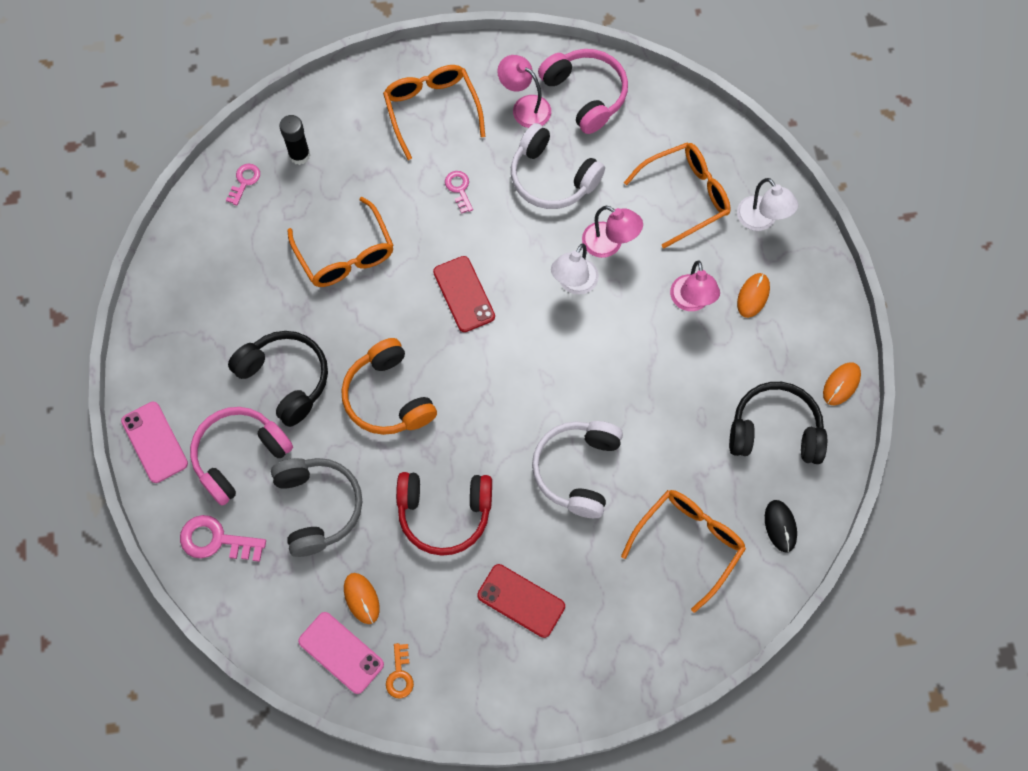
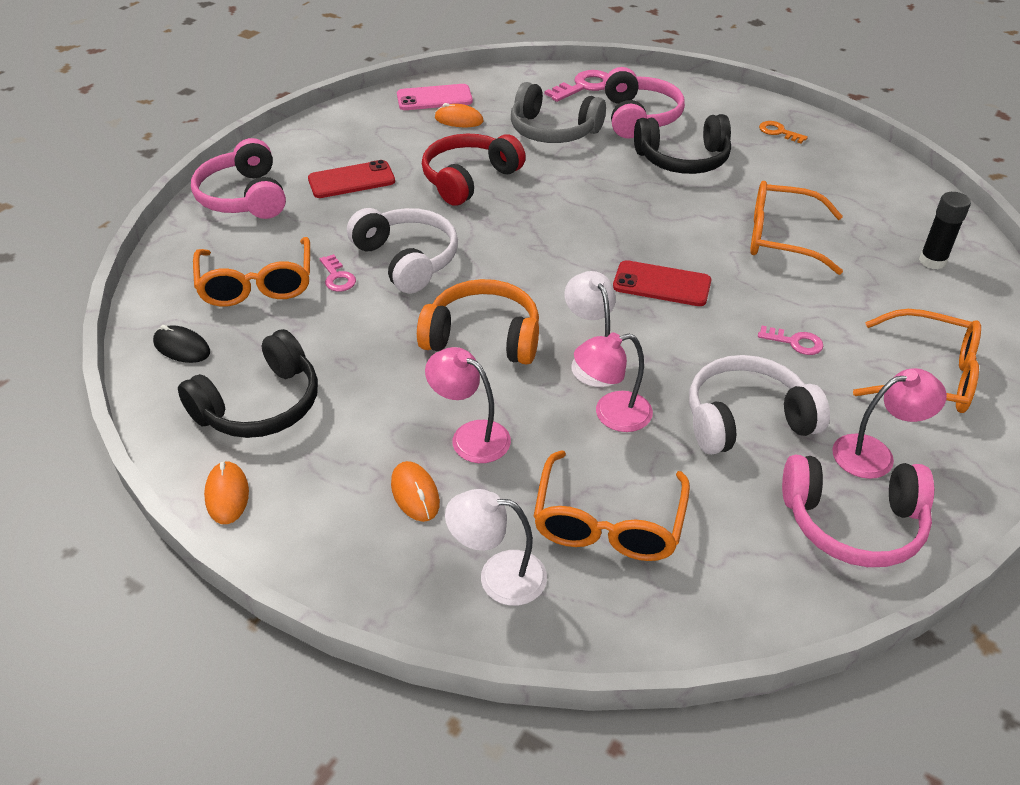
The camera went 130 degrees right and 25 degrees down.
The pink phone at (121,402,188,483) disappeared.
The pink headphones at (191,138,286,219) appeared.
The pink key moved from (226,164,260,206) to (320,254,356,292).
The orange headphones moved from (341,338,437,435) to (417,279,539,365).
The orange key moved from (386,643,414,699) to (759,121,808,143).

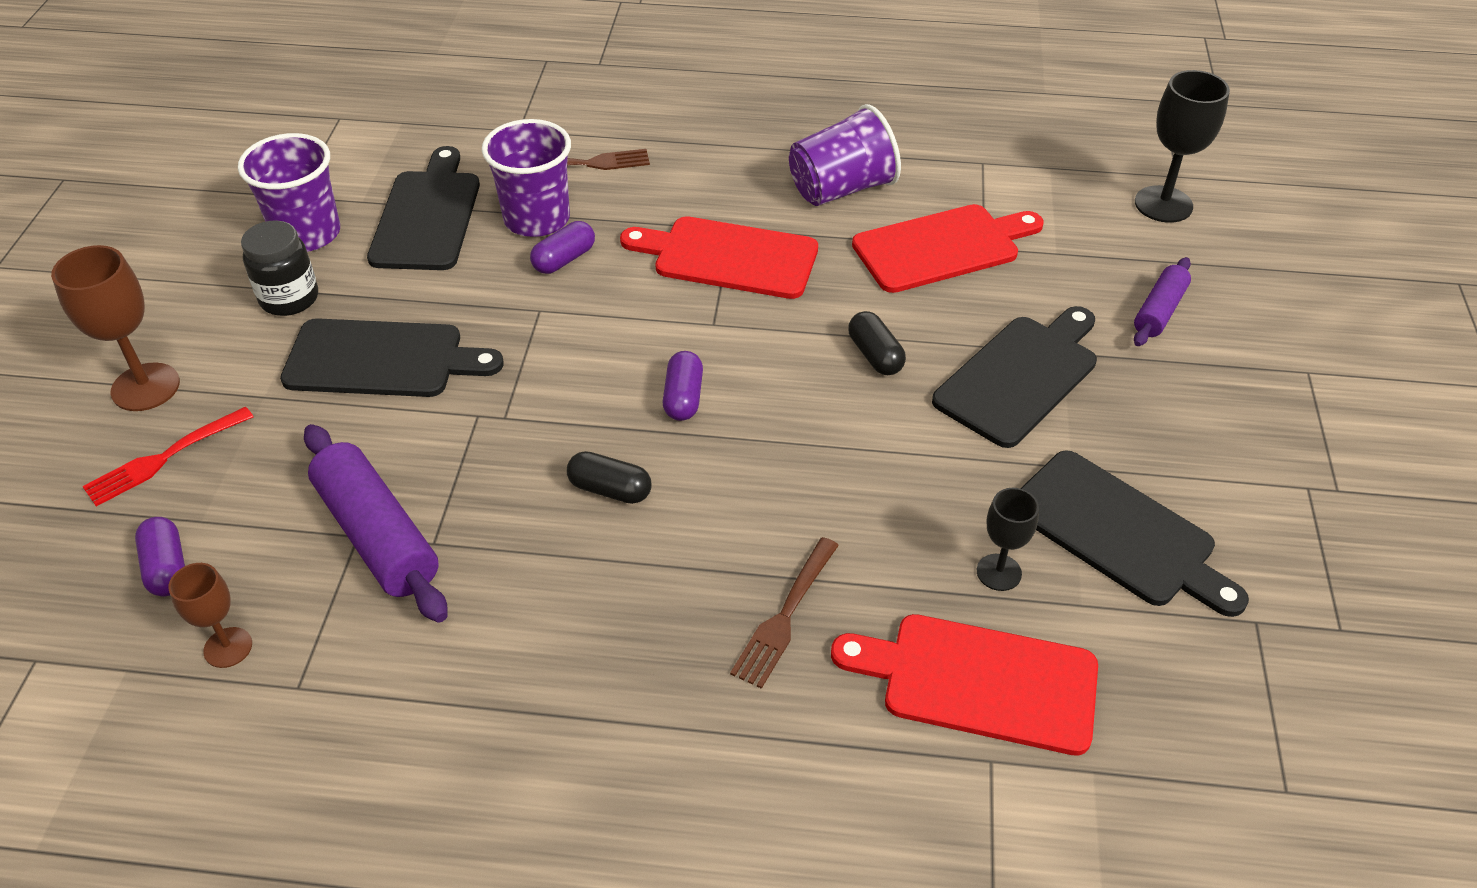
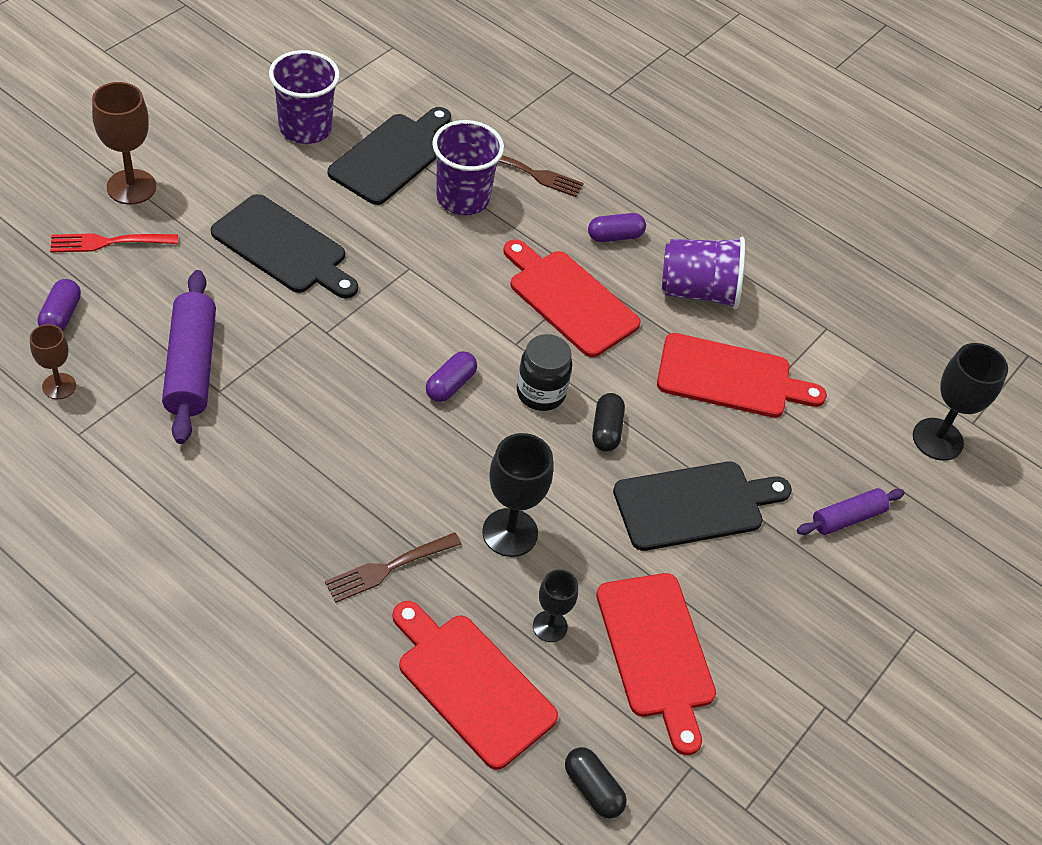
The camera went 25 degrees right and 5 degrees up.
The black goblet at (482,433,553,557) appeared.
The black jar moved from (241,220,318,316) to (517,334,572,411).
The purple capsule moved from (530,221,595,274) to (588,213,646,242).
The black capsule moved from (567,451,652,504) to (565,747,627,819).
The black cutting board at (1020,450,1249,617) became the red cutting board at (596,573,716,755).

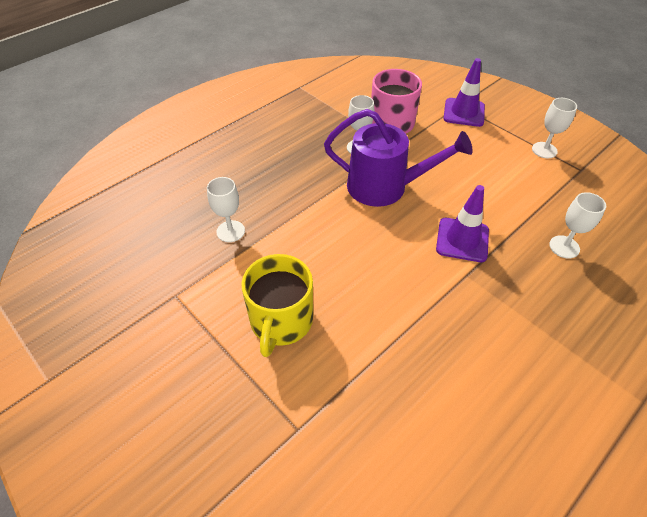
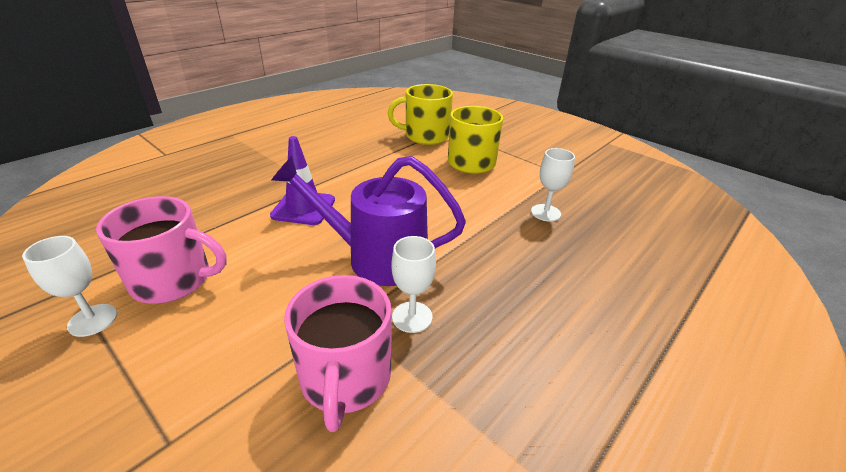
The camera went 175 degrees right and 15 degrees down.
The purple traffic cone at (443,58,485,127) disappeared.
The white goblet at (549,192,606,258) disappeared.
The pink mug at (96,196,227,304) appeared.
The yellow mug at (388,84,453,145) appeared.

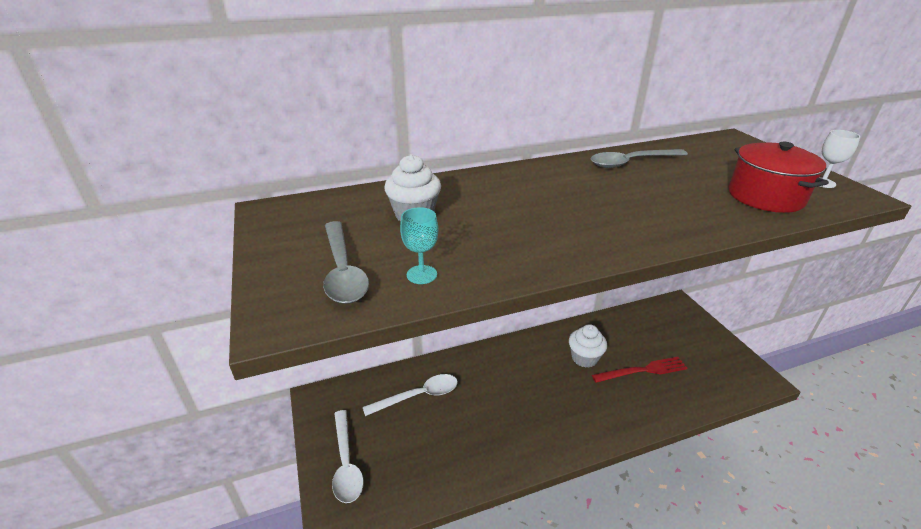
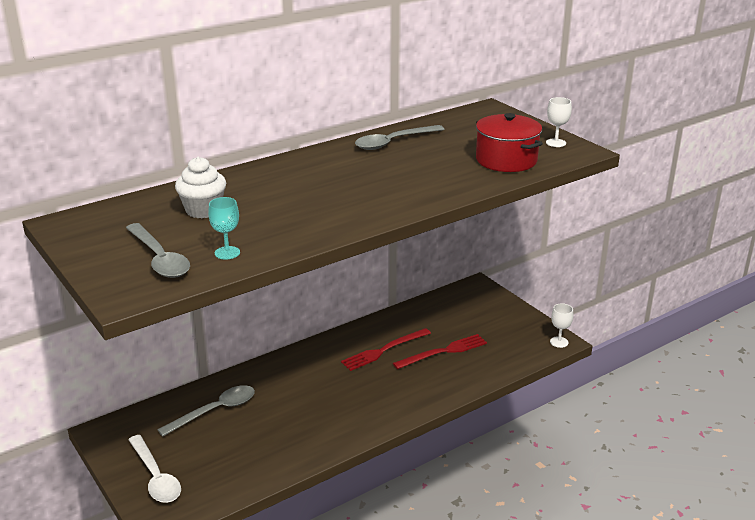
The camera went 15 degrees left and 5 degrees down.
The white goblet at (550,303,573,348) appeared.
The white cupcake at (569,324,607,368) was replaced by the red fork at (341,328,431,371).
The white spoon at (363,374,458,416) became the grey spoon at (157,385,255,436).

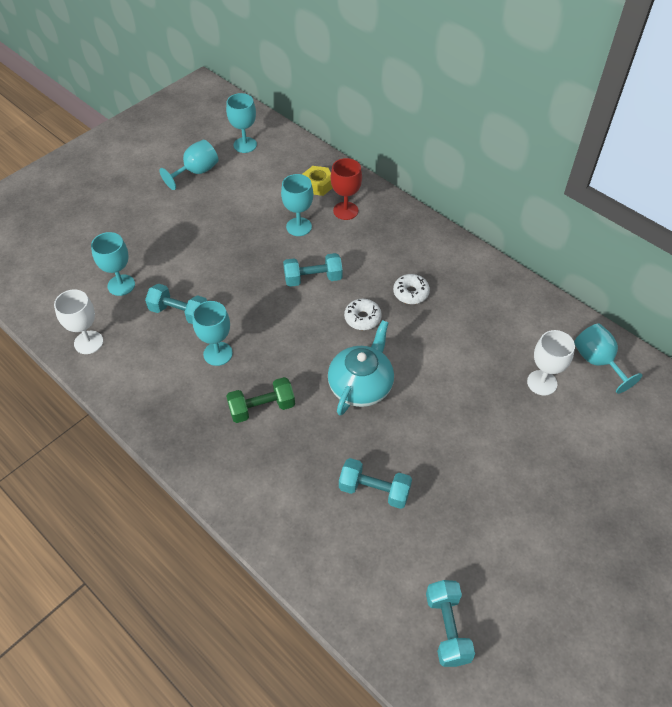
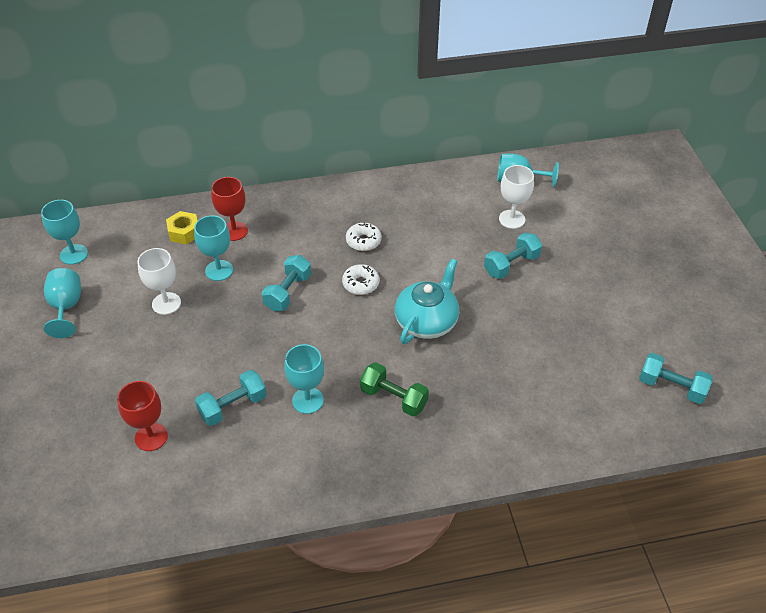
The camera went 55 degrees left and 5 degrees down.
The white goblet moved from (54,289,103,354) to (138,248,181,315).
The turquoise dumbbell moved from (339,458,412,509) to (484,232,542,279).
The turquoise goblet at (91,232,135,296) became the red goblet at (117,381,168,451).
The green dumbbell at (226,377,295,423) turned 75 degrees counterclockwise.
The turquoise teapot at (328,320,394,415) turned 60 degrees clockwise.

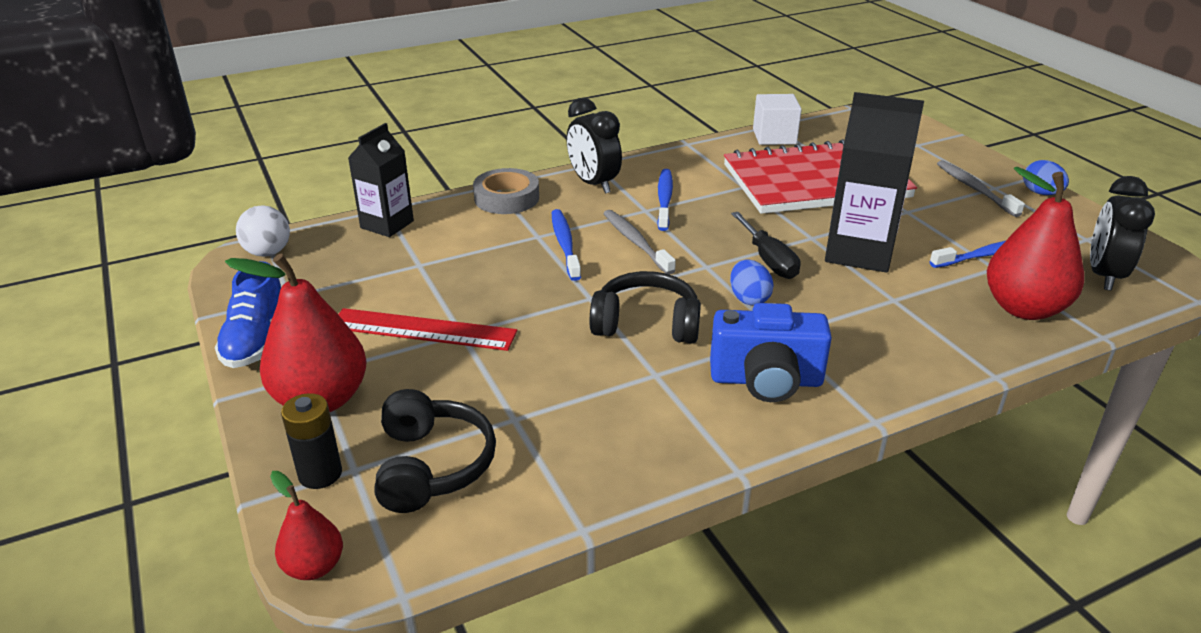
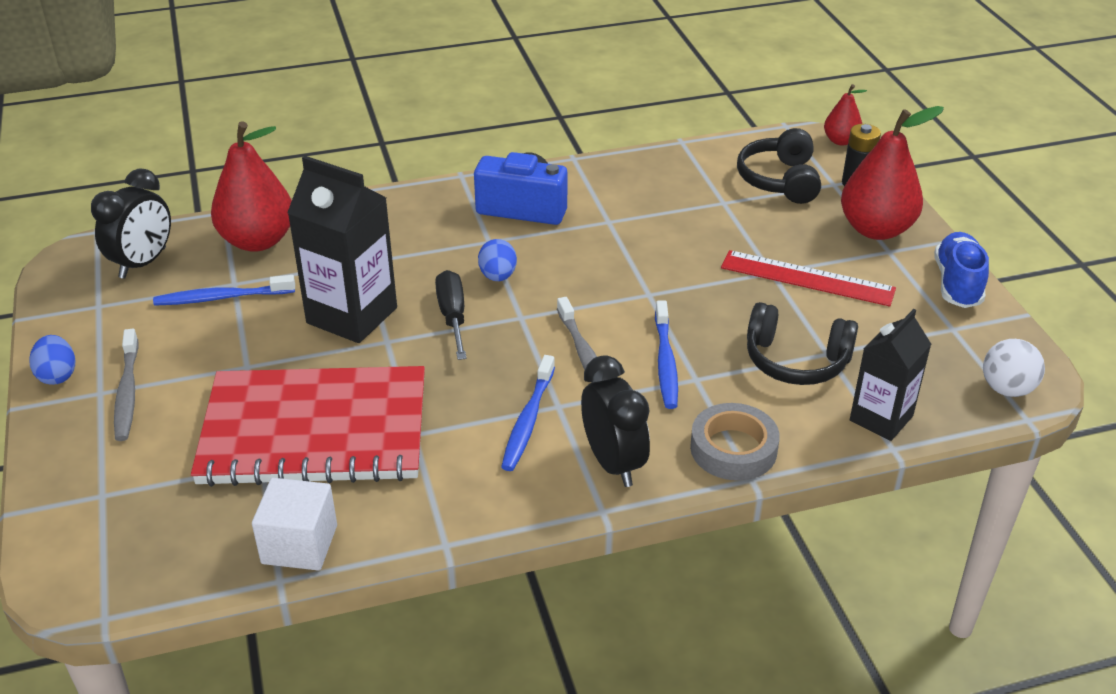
The camera went 170 degrees left and 5 degrees up.
The black headphones moved from (590,271,701,344) to (747,302,858,385).

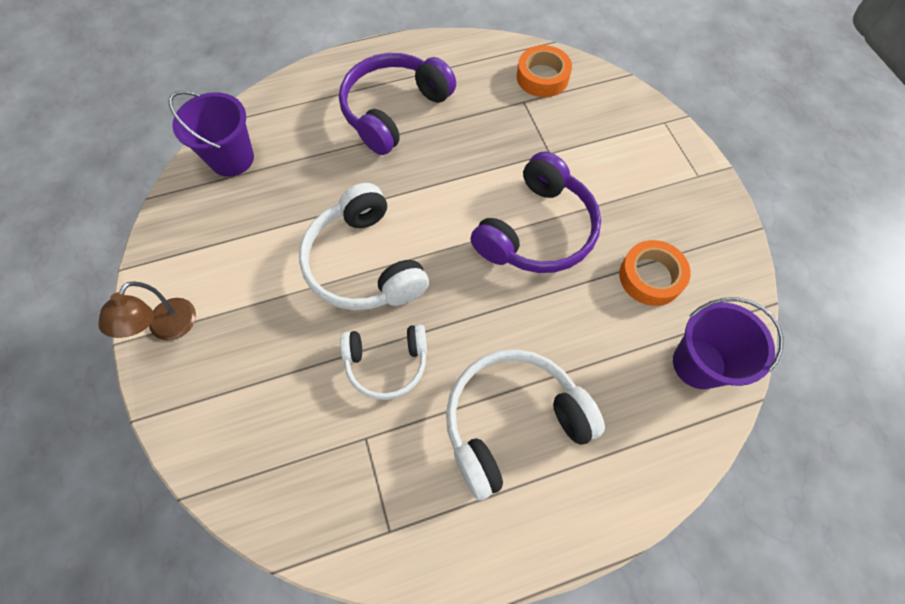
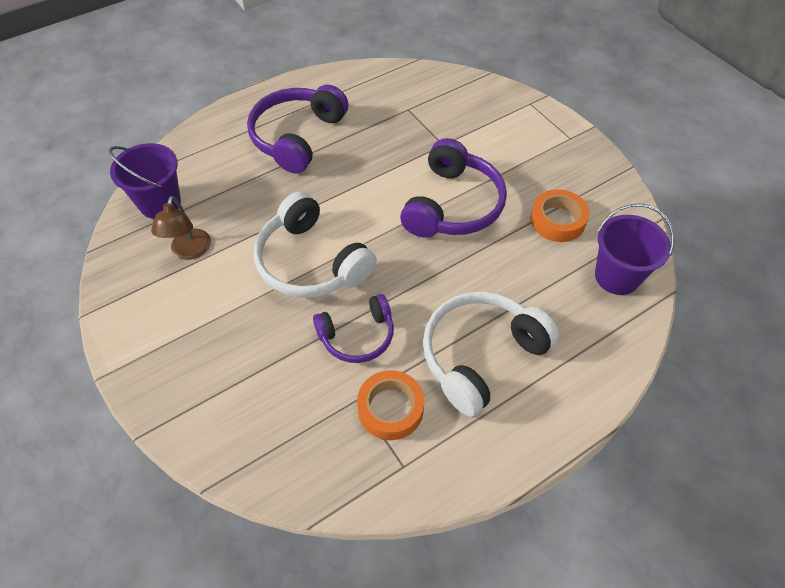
The camera went 15 degrees left and 10 degrees down.
The brown lamp moved from (98,282,196,340) to (151,196,211,260).
The orange tape moved from (517,45,572,97) to (357,370,424,440).
The white headphones at (340,325,427,400) became the purple headphones at (313,294,394,363).

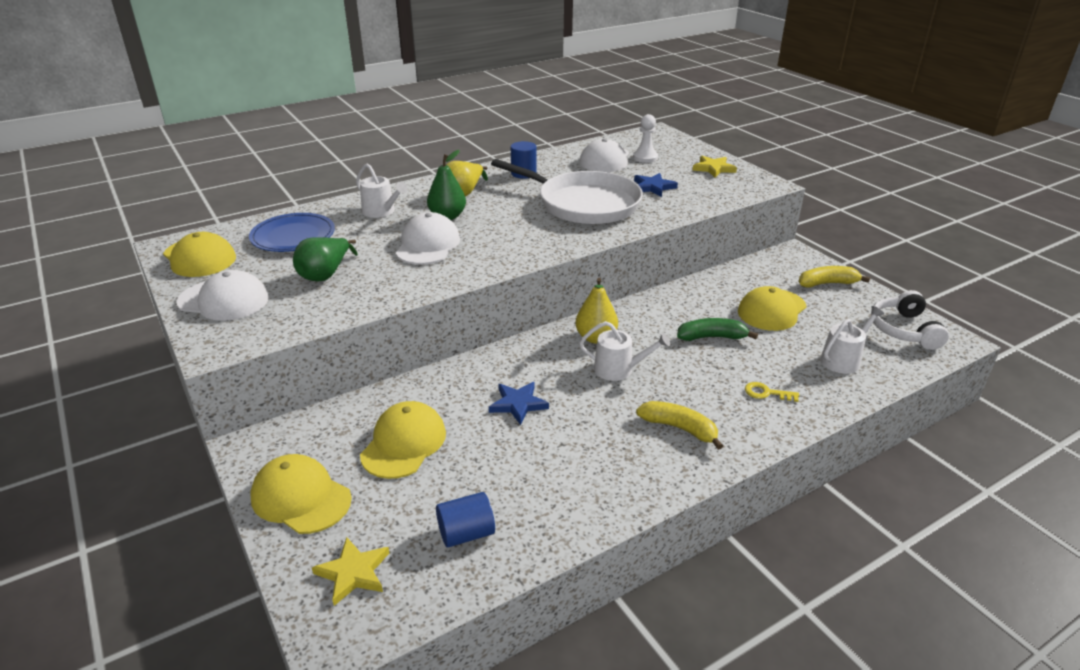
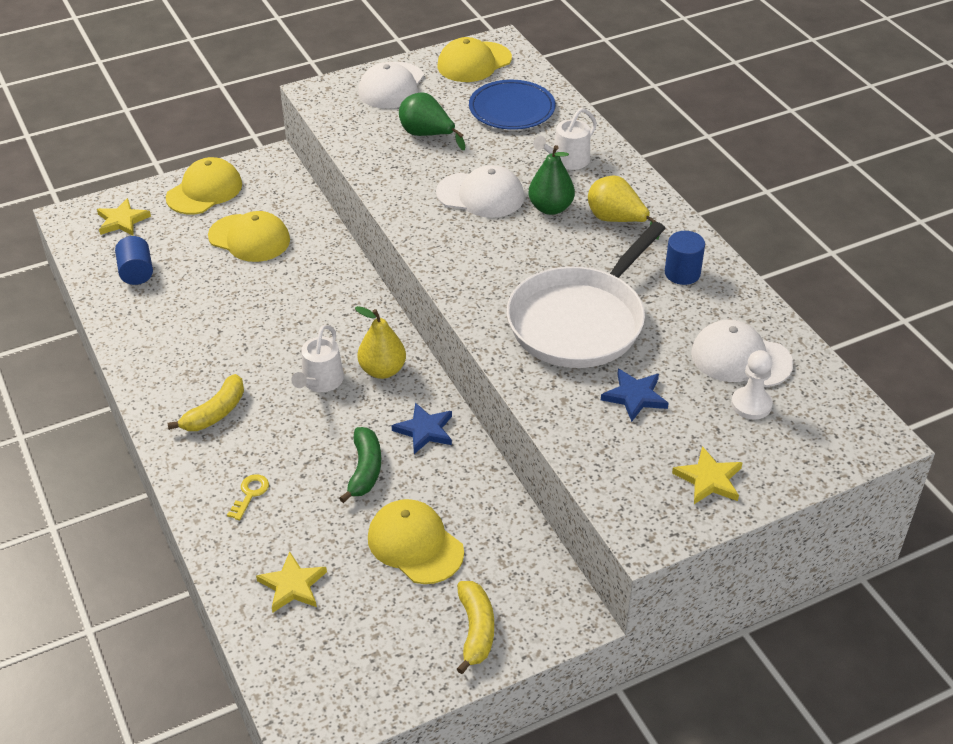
The camera went 95 degrees right and 10 degrees up.
The white headphones at (871,290,949,350) disappeared.
The blue star moved from (489,382,549,425) to (391,403,452,454).
The white watering can at (820,306,884,374) was replaced by the yellow star at (256,552,327,612).

